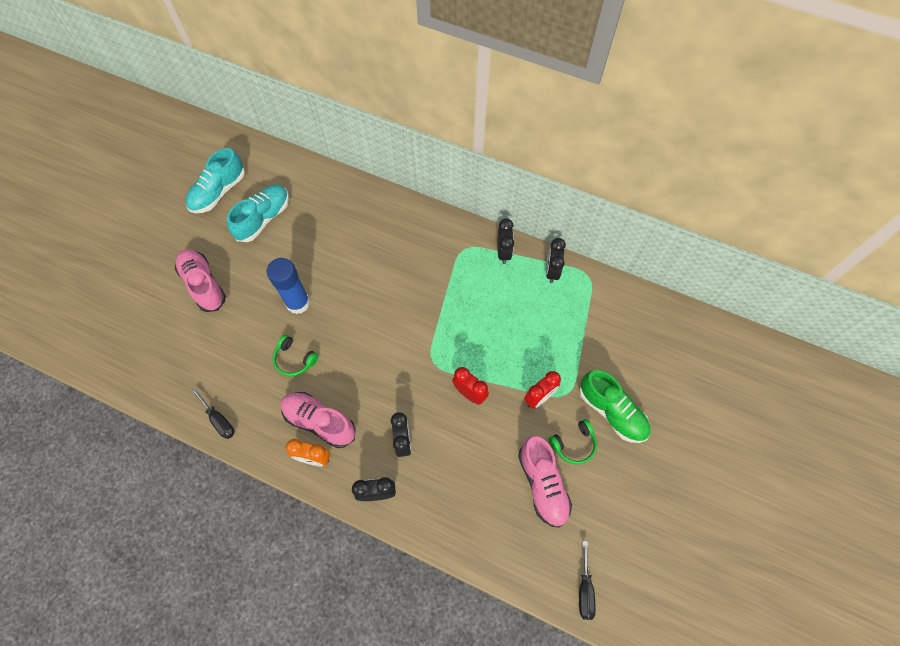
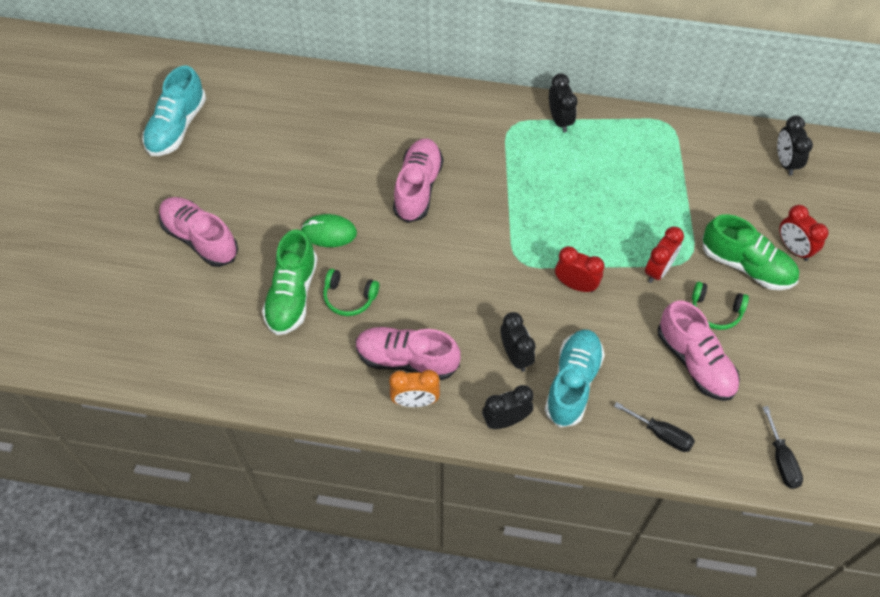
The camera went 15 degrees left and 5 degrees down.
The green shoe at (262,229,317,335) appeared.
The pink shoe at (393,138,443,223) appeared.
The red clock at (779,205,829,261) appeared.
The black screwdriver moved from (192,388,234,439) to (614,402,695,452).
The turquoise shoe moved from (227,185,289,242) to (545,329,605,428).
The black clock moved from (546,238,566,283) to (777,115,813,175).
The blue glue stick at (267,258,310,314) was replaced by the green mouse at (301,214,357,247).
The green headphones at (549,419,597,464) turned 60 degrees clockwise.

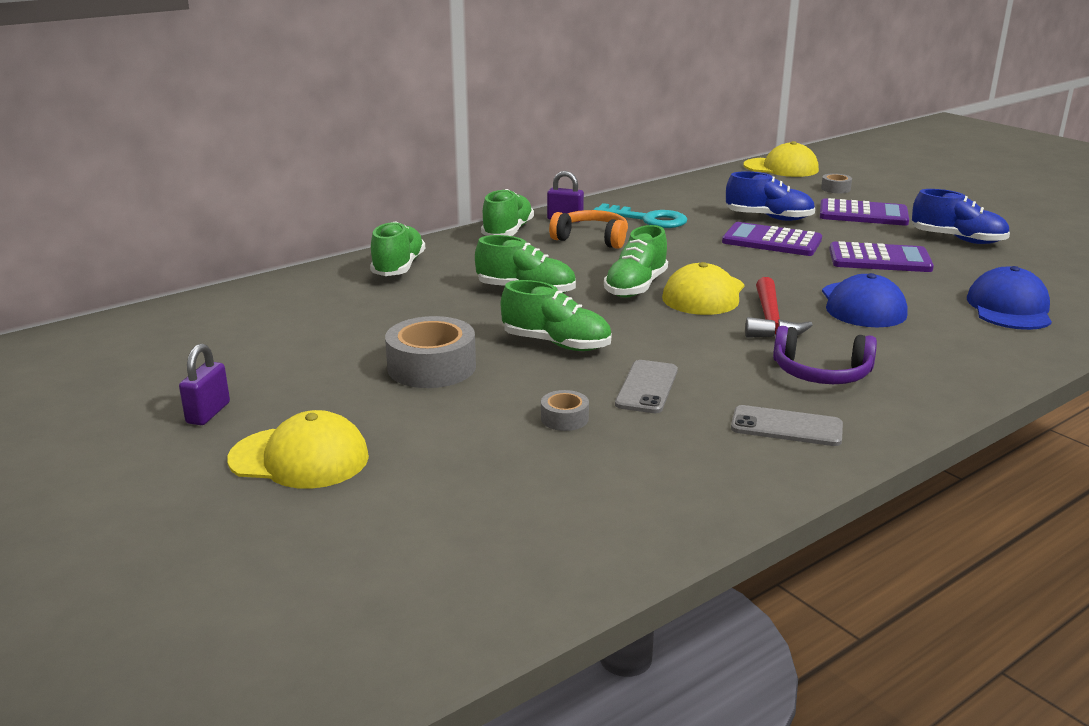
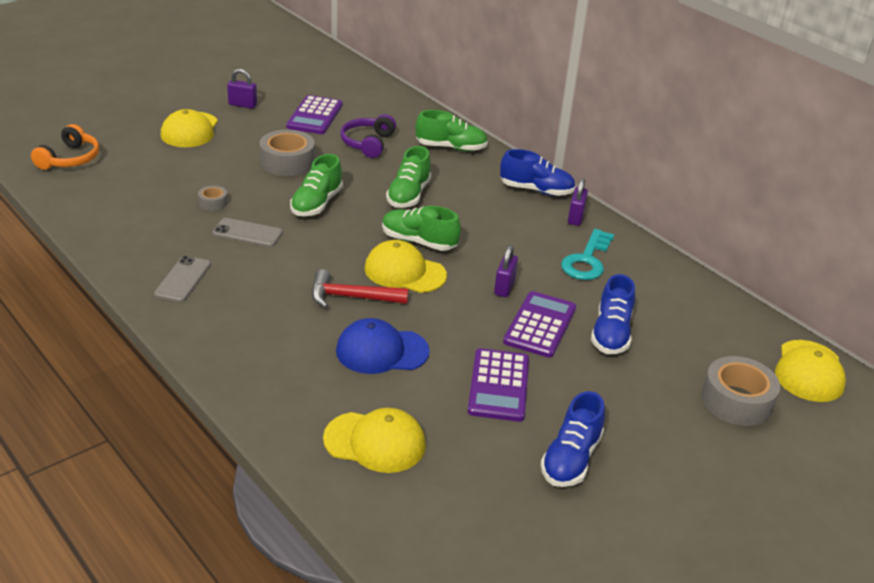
The camera went 85 degrees right and 10 degrees up.
The purple padlock at (494,245,518,297) appeared.
The orange headphones moved from (549,210,628,249) to (31,124,99,170).
The purple headphones moved from (773,326,877,384) to (340,114,396,158).
The purple calculator moved from (820,198,909,226) to (286,95,342,134).
The green shoe at (481,189,534,236) became the blue shoe at (500,149,575,196).
The blue cap at (967,266,1052,330) became the yellow cap at (323,408,426,473).
The grey tape at (821,173,852,193) changed to 2.02 times the size.

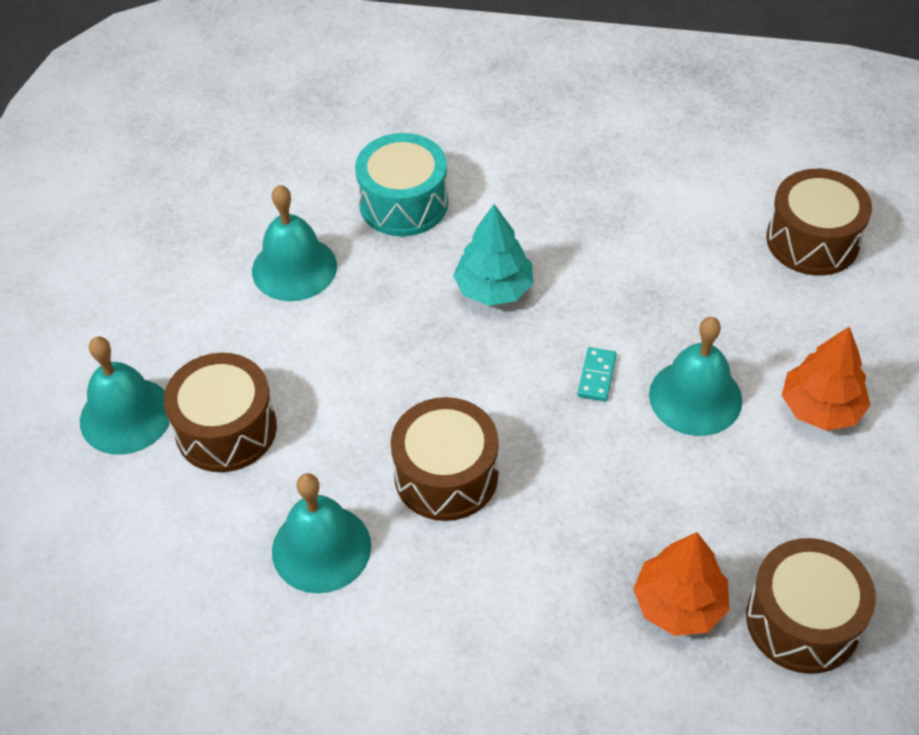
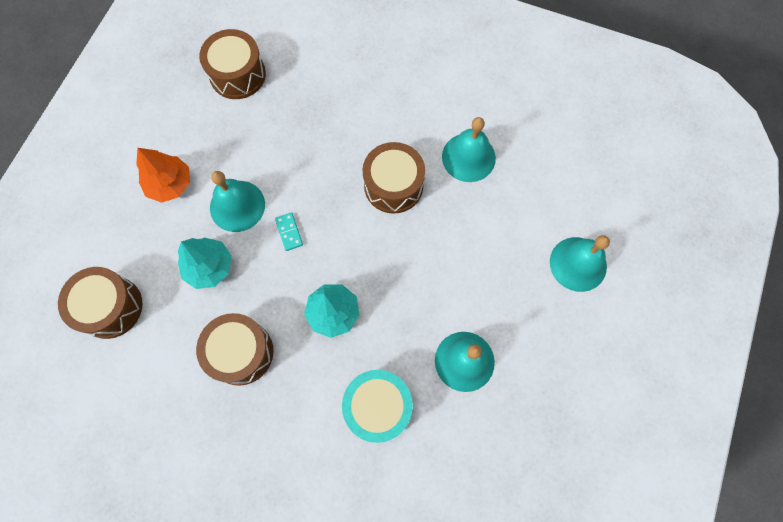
The camera went 170 degrees left and 20 degrees up.
The orange tree at (633,532,729,636) disappeared.
The turquoise tree at (178,237,232,289) appeared.
The brown drum moved from (164,353,277,472) to (196,313,273,386).
The turquoise domino at (578,347,617,402) turned 45 degrees counterclockwise.

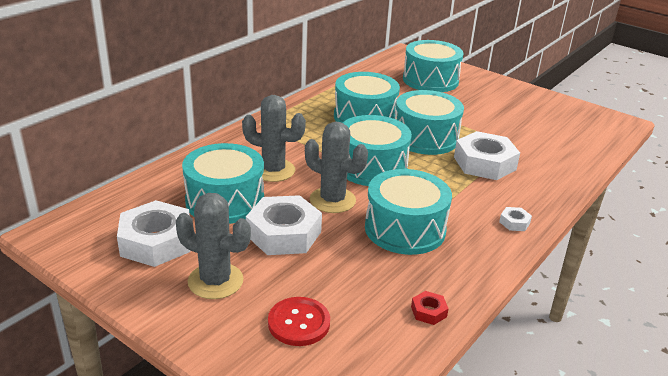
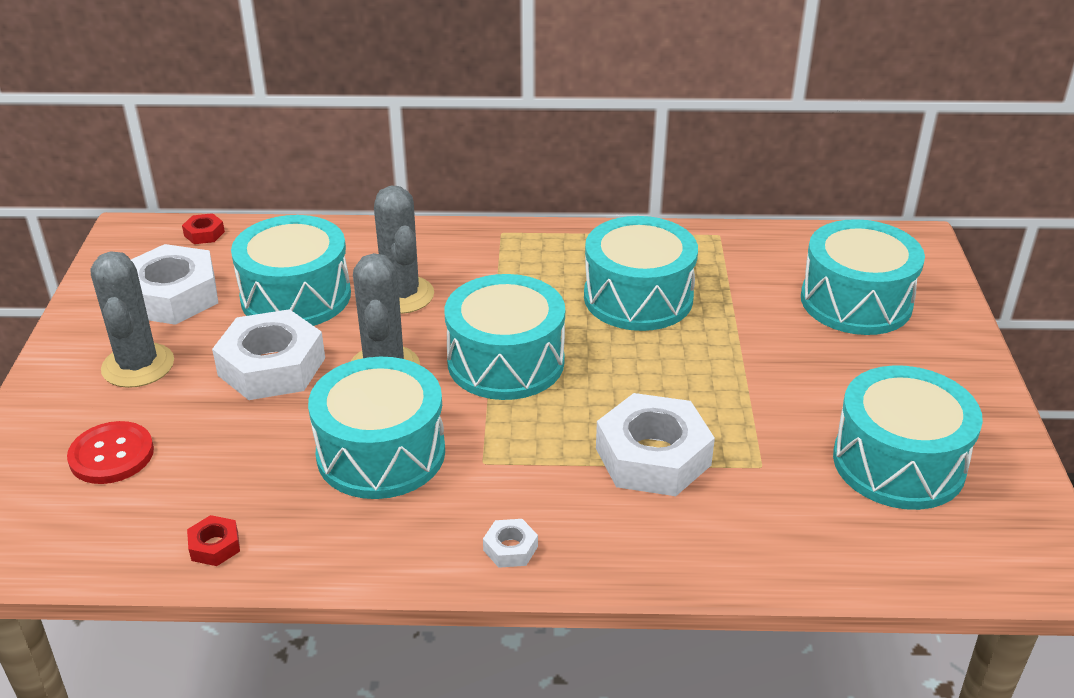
The camera went 55 degrees right and 5 degrees up.
The red nut at (182,213,225,244) appeared.
The turquoise drum moved from (395,90,464,155) to (833,365,983,510).

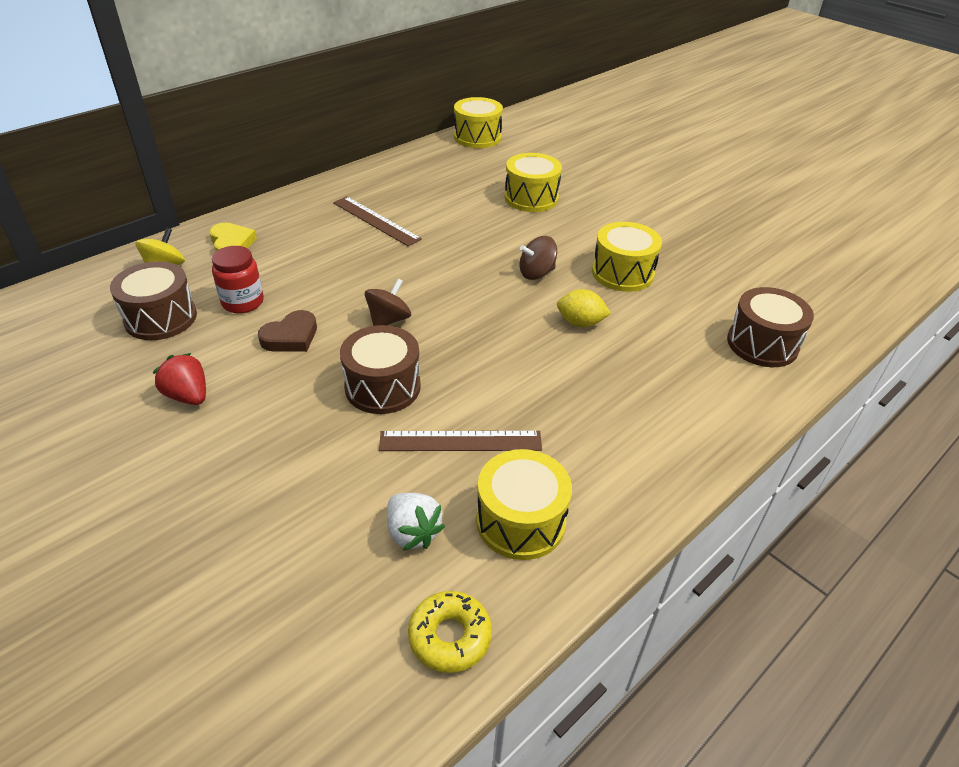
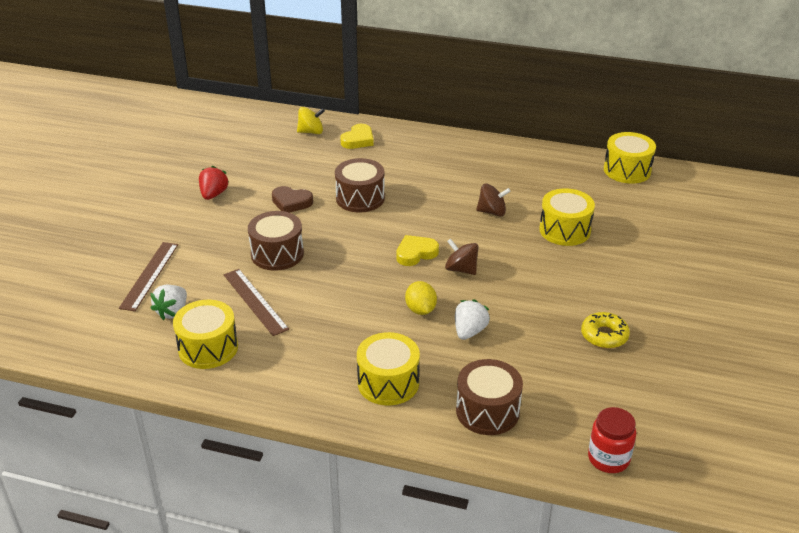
The camera went 60 degrees right and 5 degrees down.
The yellow heart at (396,235,439,266) appeared.
The white strawberry at (455,299,490,340) appeared.
The brown drum moved from (110,261,197,340) to (335,158,385,213).
The red jar moved from (212,246,264,313) to (588,407,636,473).
The brown ruler moved from (333,196,422,246) to (119,242,178,311).
The brown spinning top moved from (365,279,411,326) to (476,184,511,216).
The yellow donut moved from (408,591,492,673) to (581,312,630,349).
The yellow drum moved from (592,222,662,292) to (357,332,420,405).

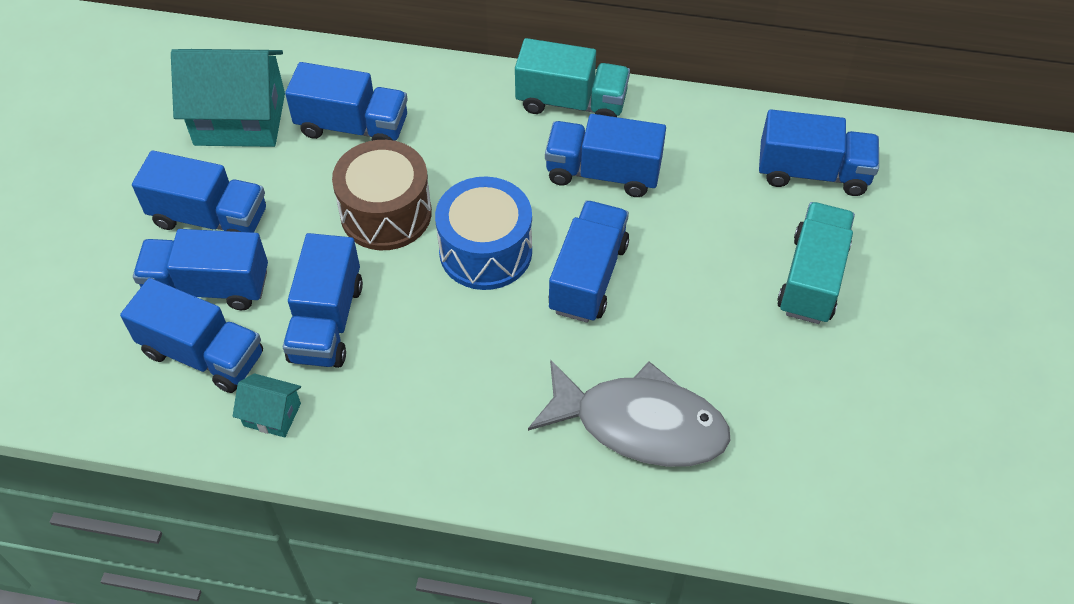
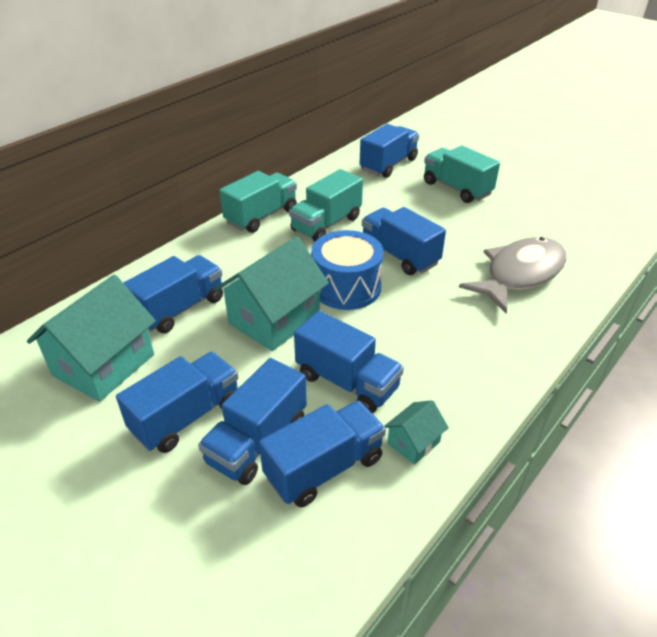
The camera went 60 degrees left and 15 degrees down.
The brown drum at (332,140,432,250) was replaced by the turquoise house at (214,236,329,351).
The blue truck at (545,114,666,197) became the turquoise truck at (289,169,363,241).

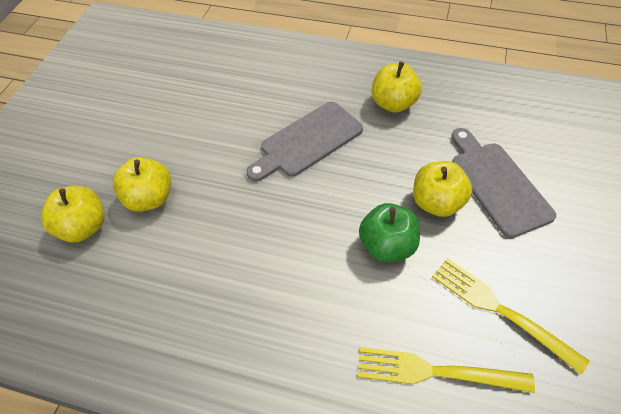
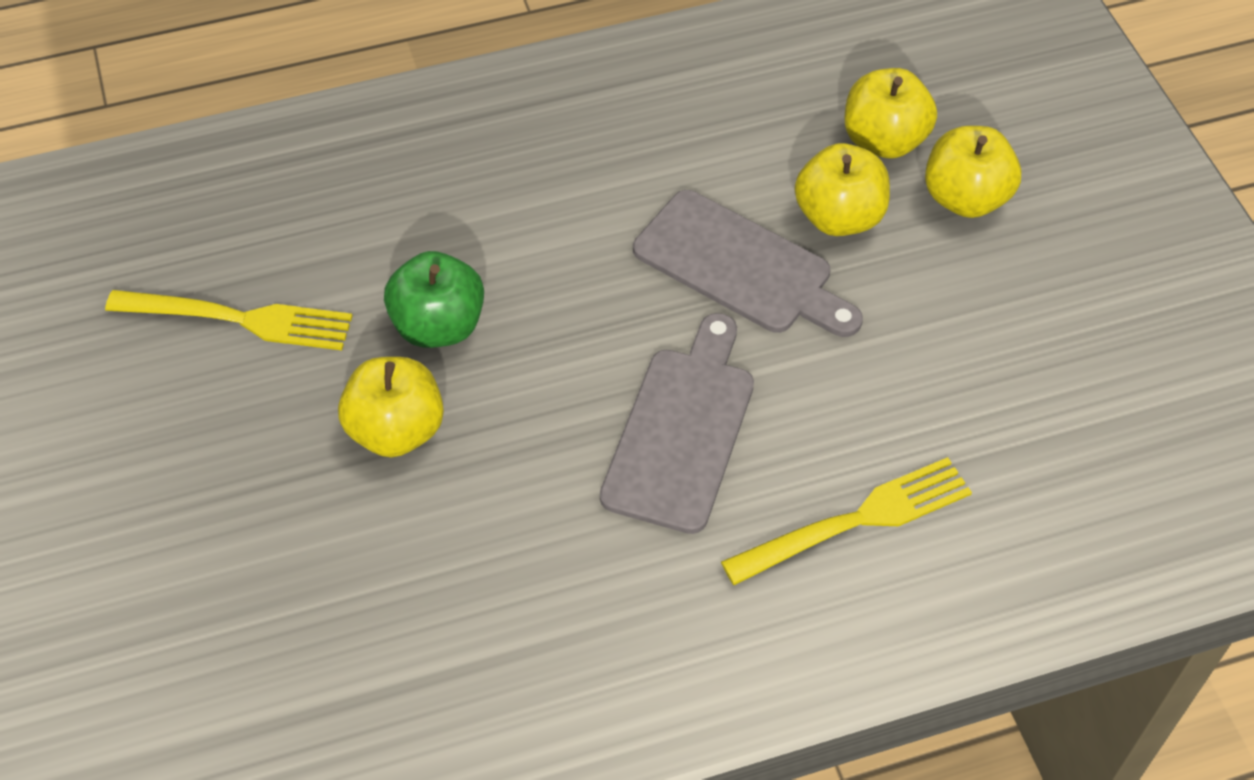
The camera went 145 degrees right and 0 degrees up.
The yellow fork moved from (358,347,535,393) to (721,457,972,585).
The yellow apple moved from (372,62,422,113) to (925,126,1021,218).
The grey cutting board moved from (451,128,556,238) to (633,190,863,337).

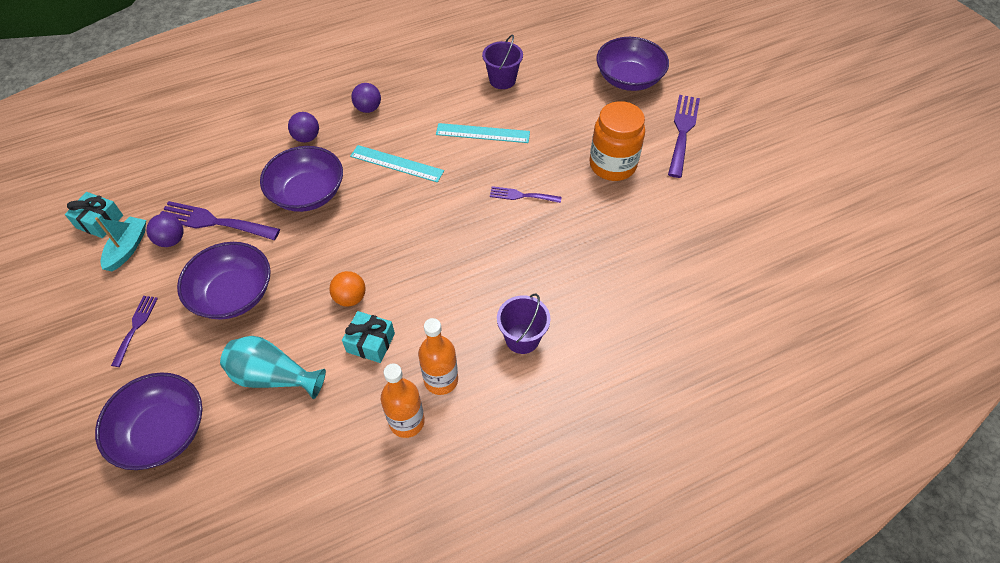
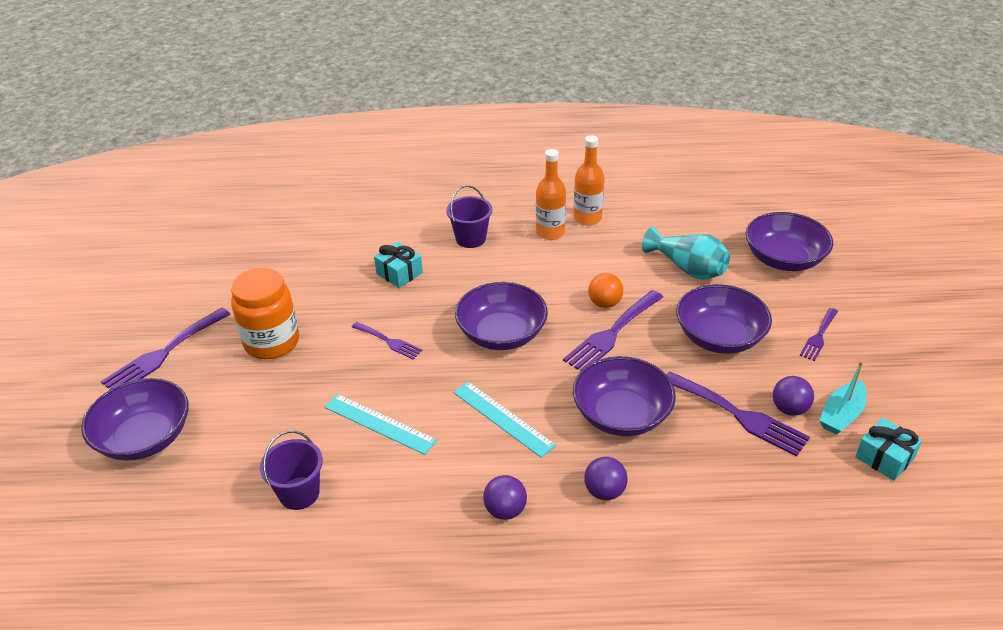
The camera went 155 degrees left and 15 degrees down.
The purple bowl at (455,282,548,350) appeared.
The purple fork at (563,290,663,371) appeared.
The turquoise gift moved from (342,311,395,363) to (374,242,423,288).

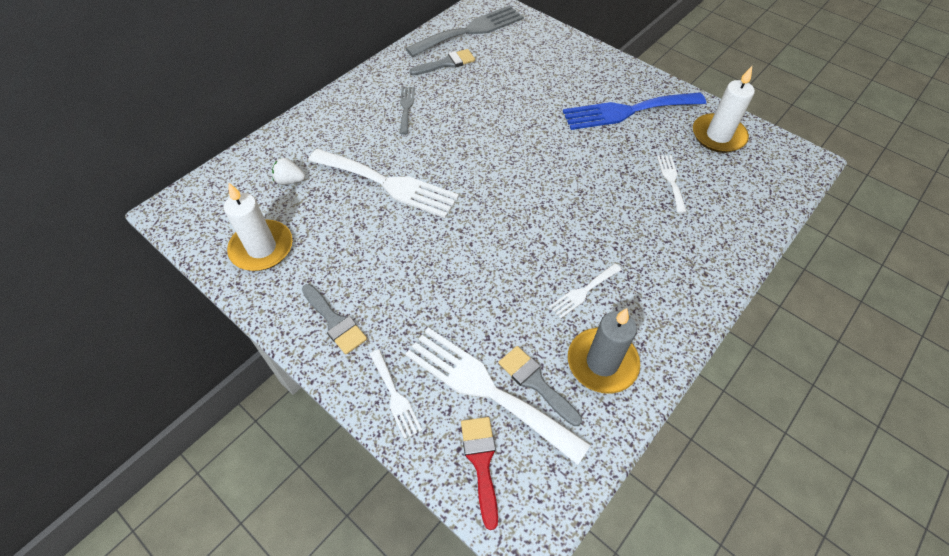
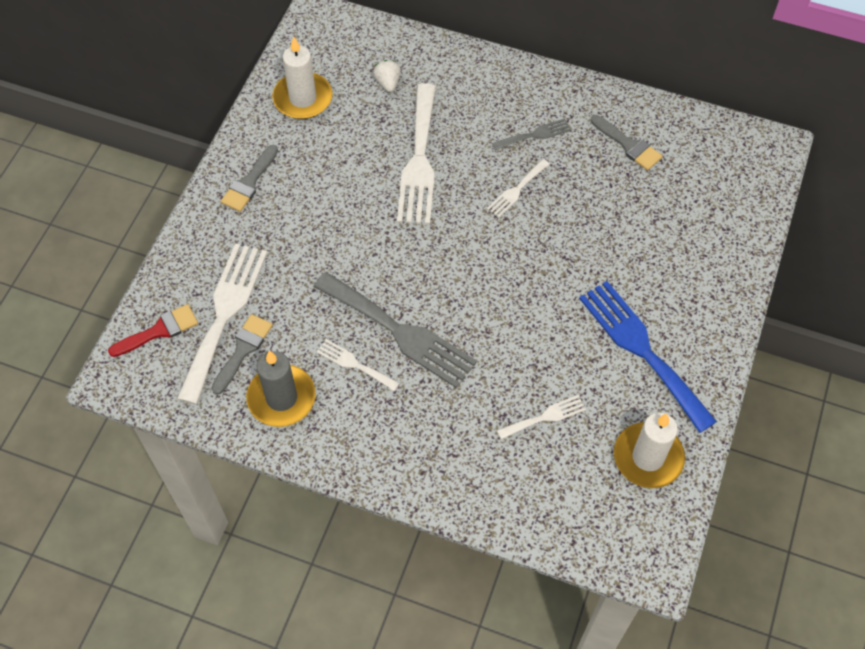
The camera went 70 degrees right and 5 degrees up.
The white fork moved from (370,349,422,439) to (487,159,550,218).
The grey fork moved from (405,5,524,57) to (314,272,477,388).

